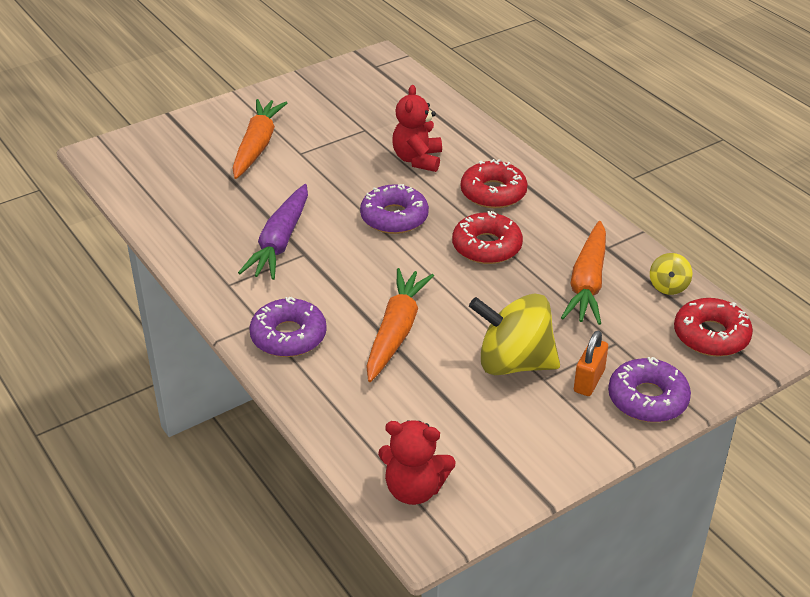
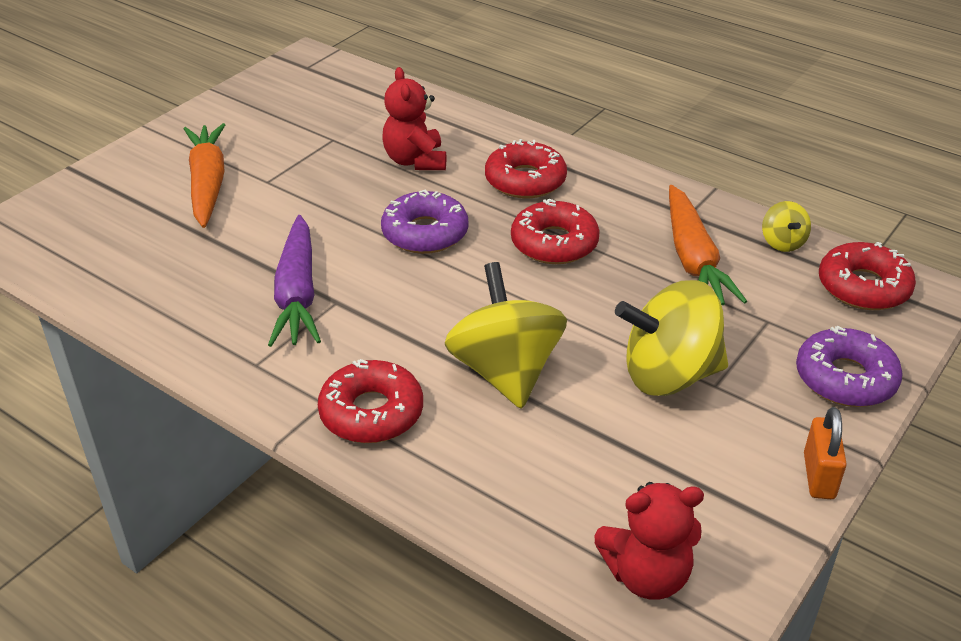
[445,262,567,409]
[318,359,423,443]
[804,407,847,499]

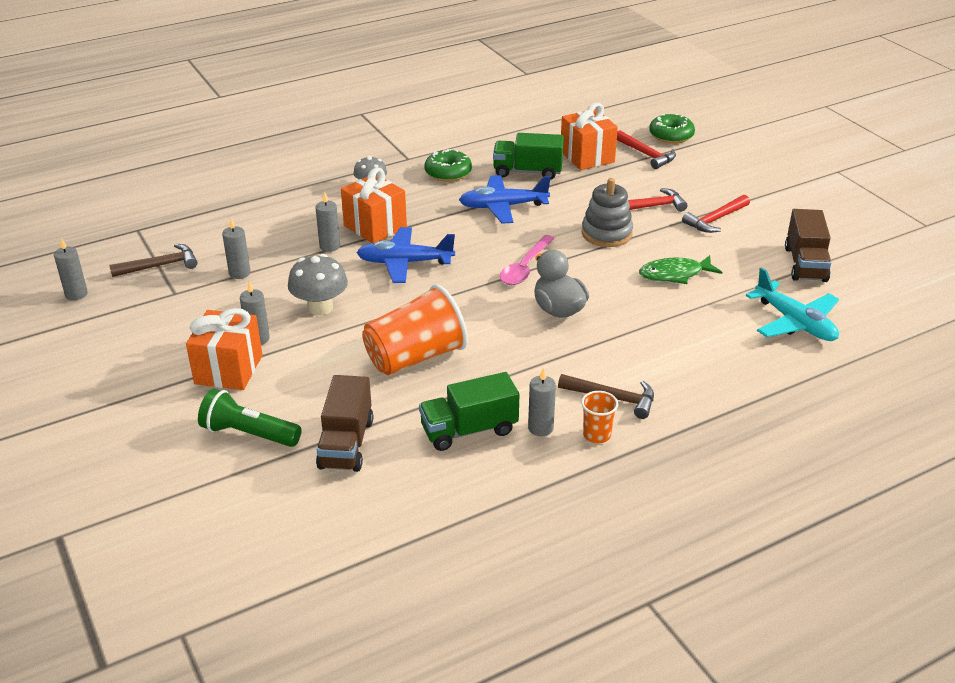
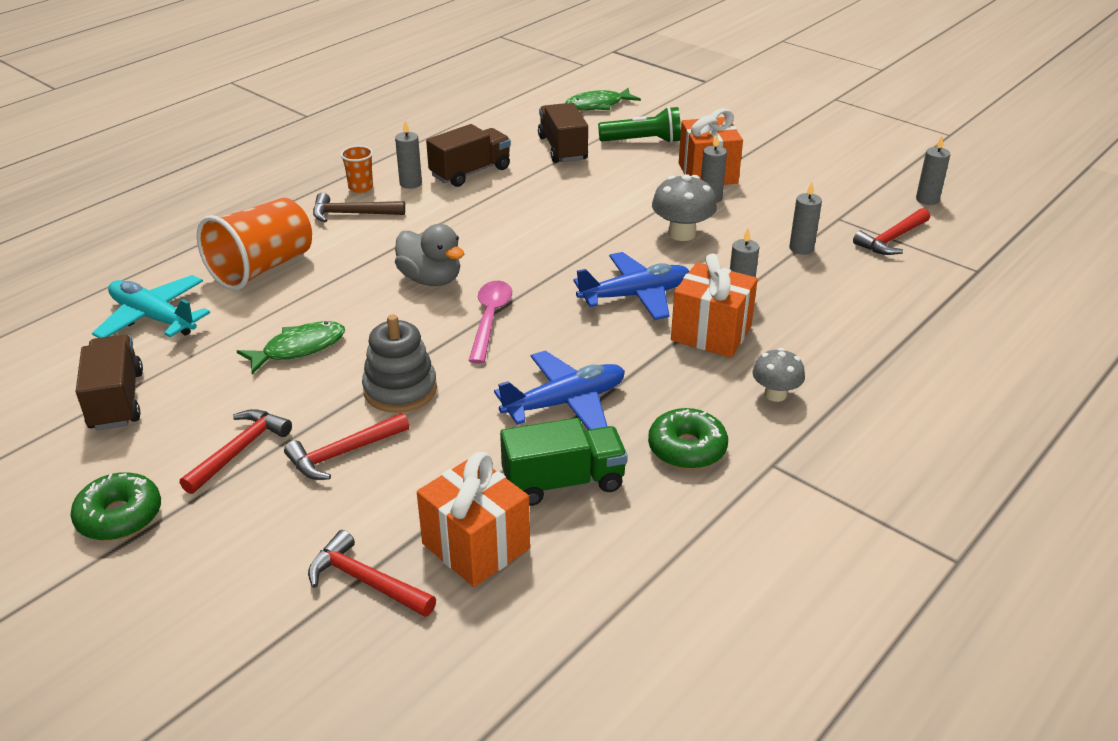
[71,472,161,541]
[853,208,930,255]
[197,198,312,291]
[426,124,511,187]
[565,88,641,110]

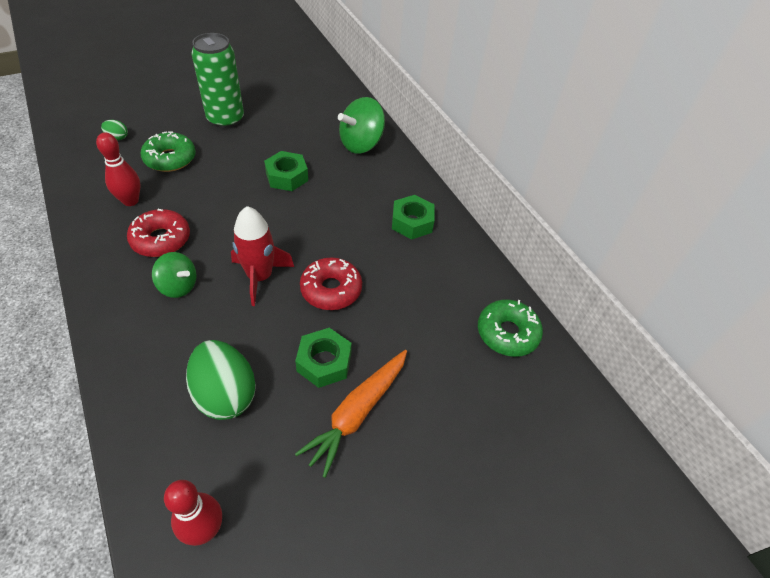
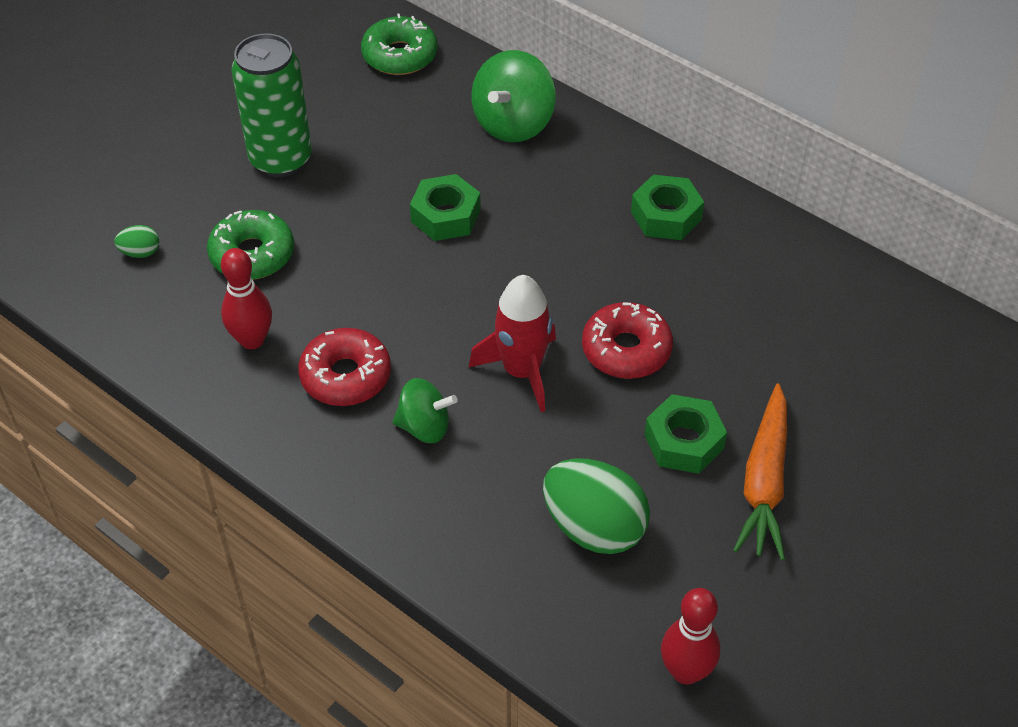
[361,13,438,75]

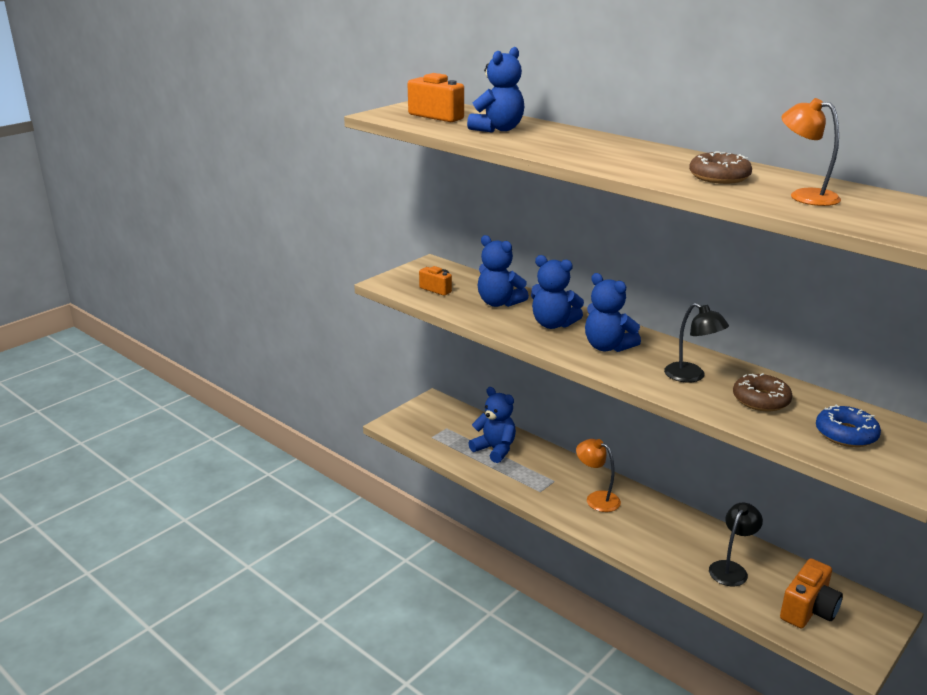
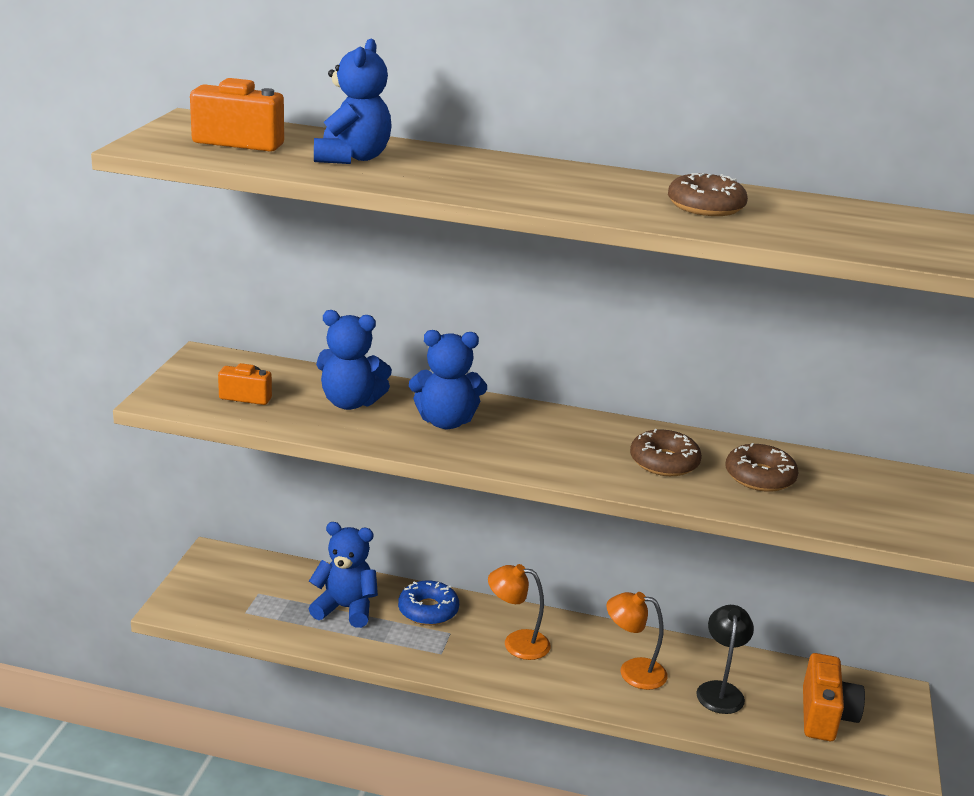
[606,592,668,690]
[585,273,641,352] (first image)
[630,429,702,476]
[398,580,459,625]

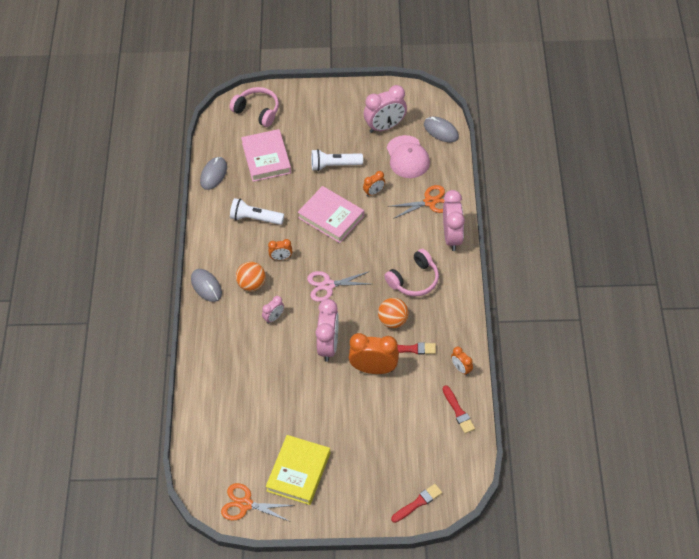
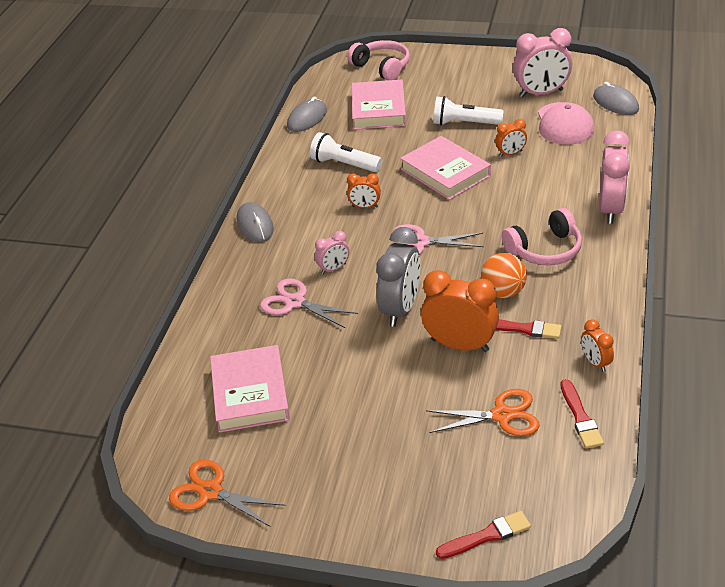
[426,389,540,436]
[236,262,266,291] (first image)
[376,227,420,327]
[266,435,330,505] (first image)
[260,278,358,328]
[210,345,290,433]

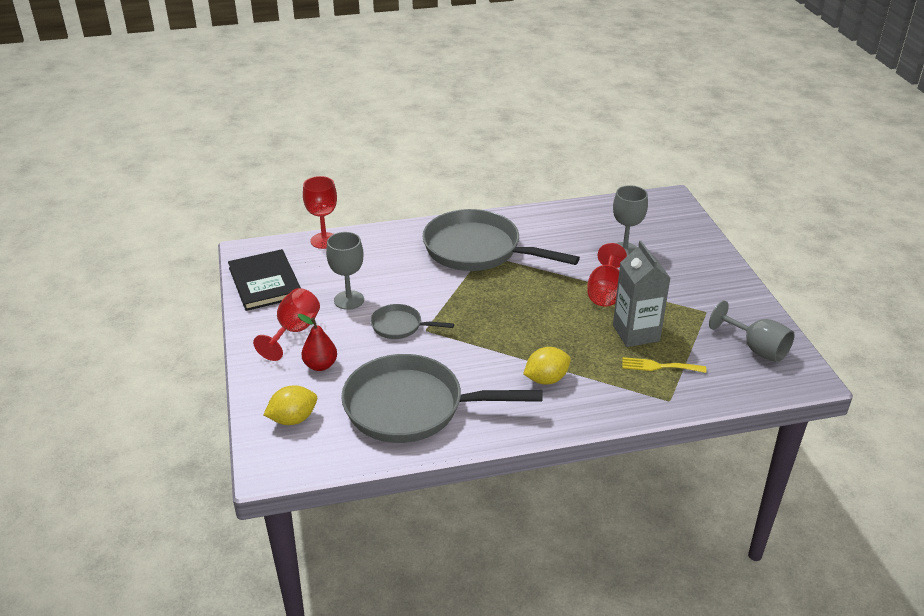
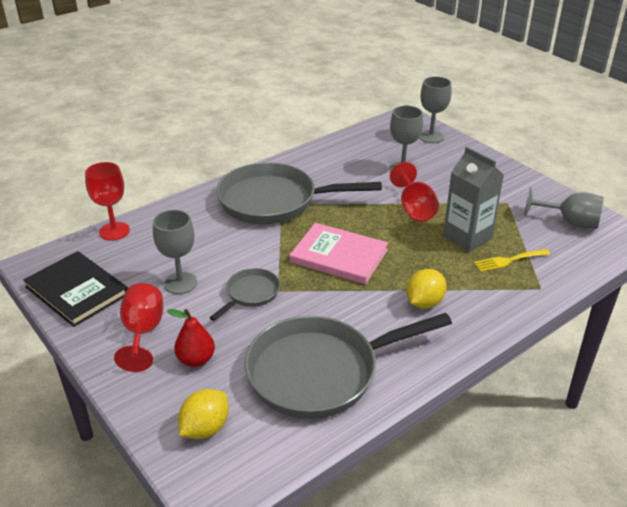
[210,268,280,321]
[419,76,452,143]
[290,223,388,284]

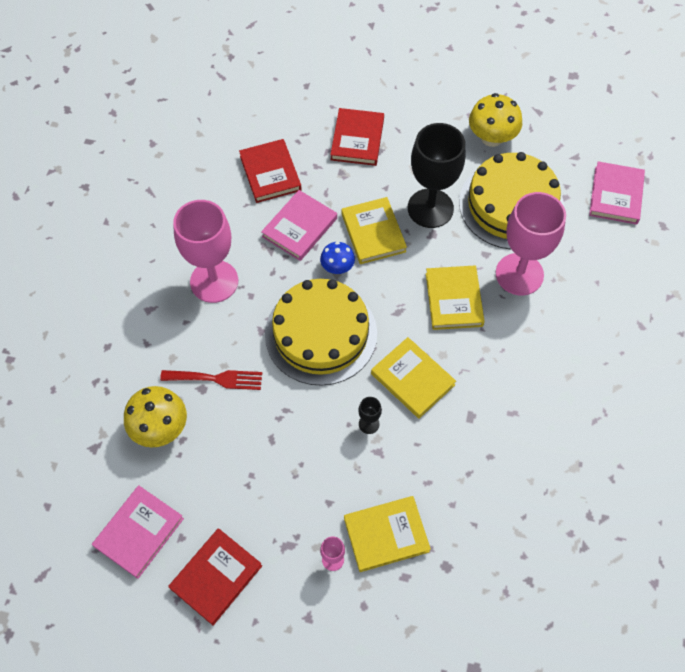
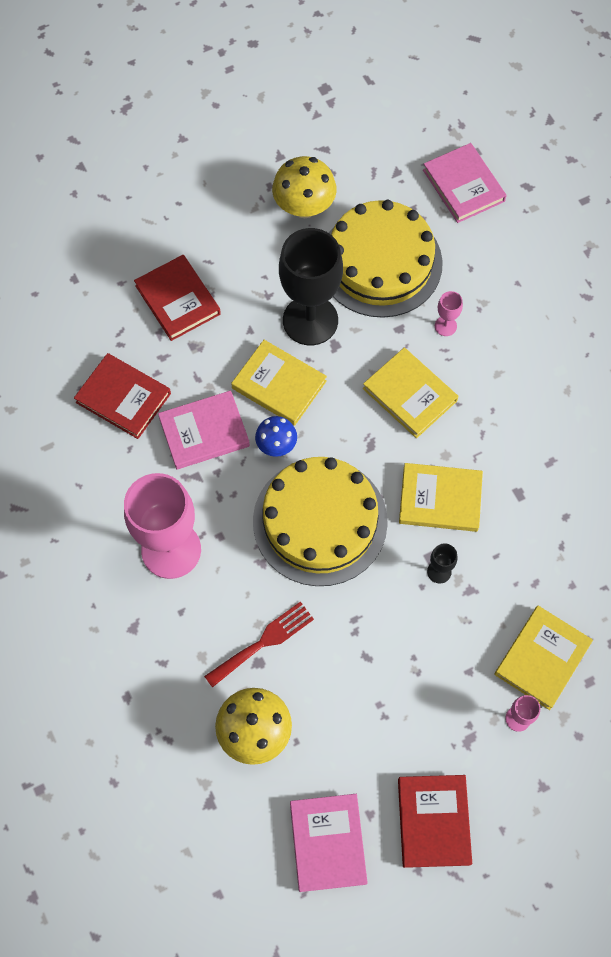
[158,390,250,470]
[435,291,463,336]

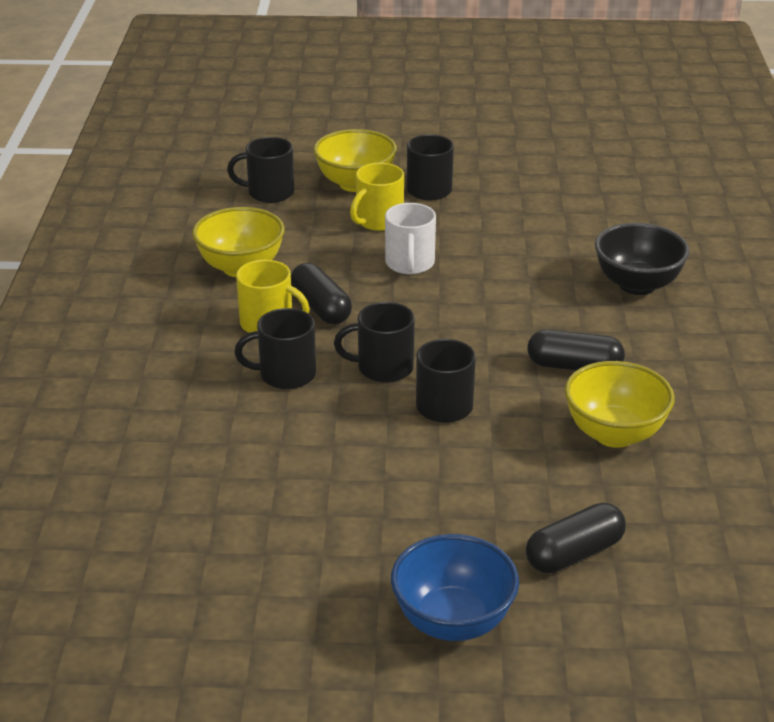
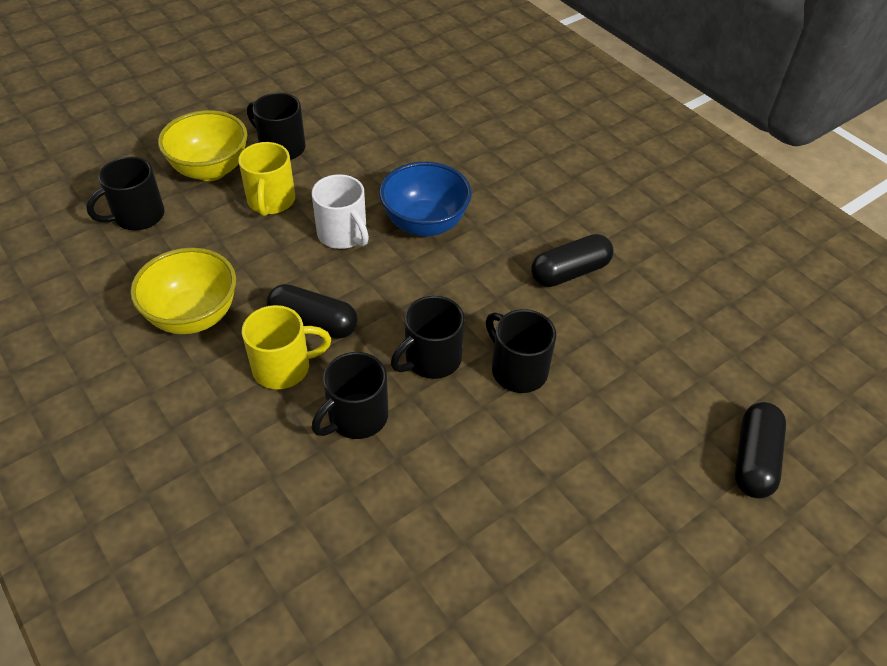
[595,223,690,295] (first image)
[565,361,675,448] (first image)
[379,162,472,237]

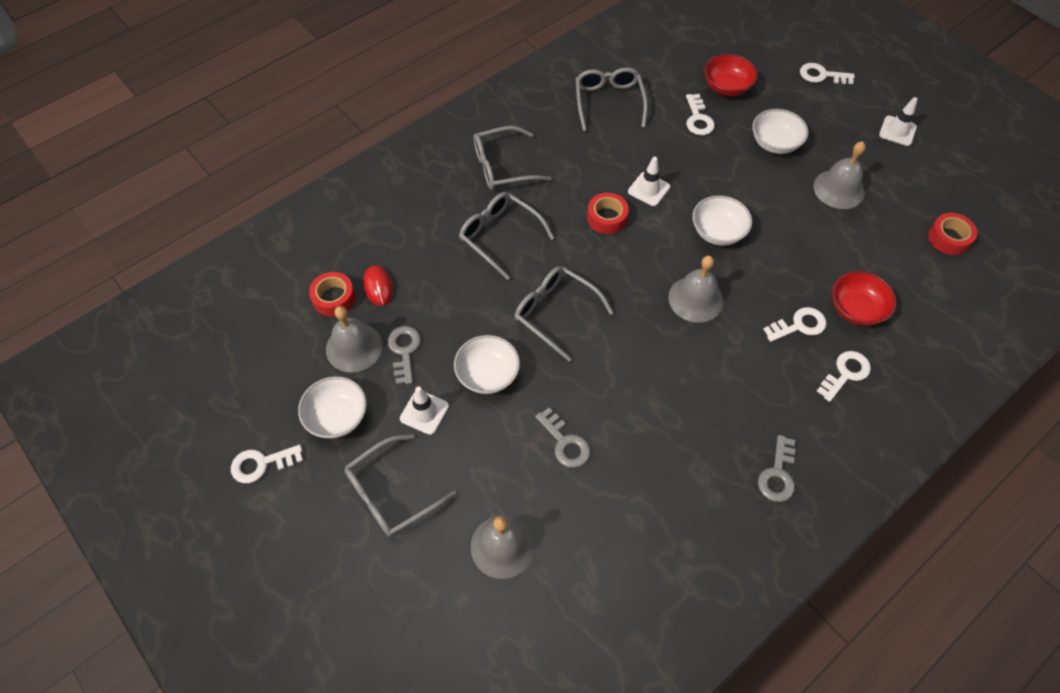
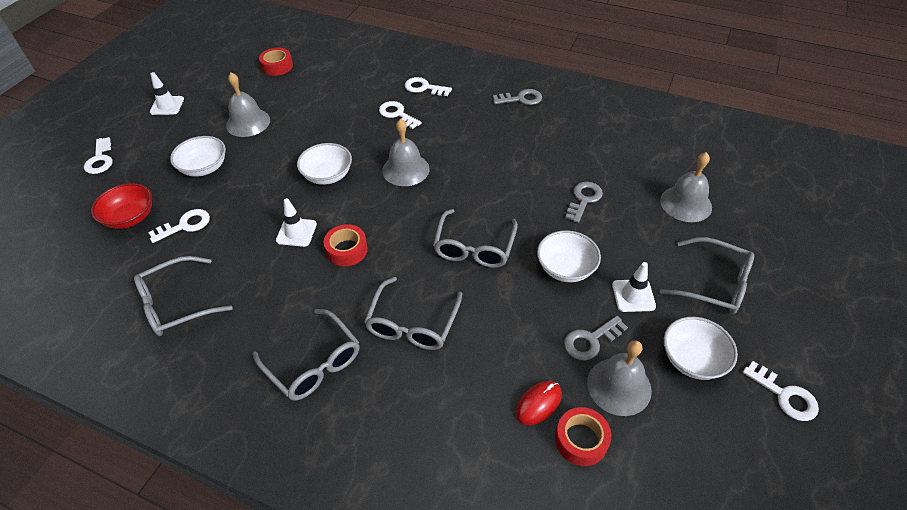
[832,271,896,326] (first image)

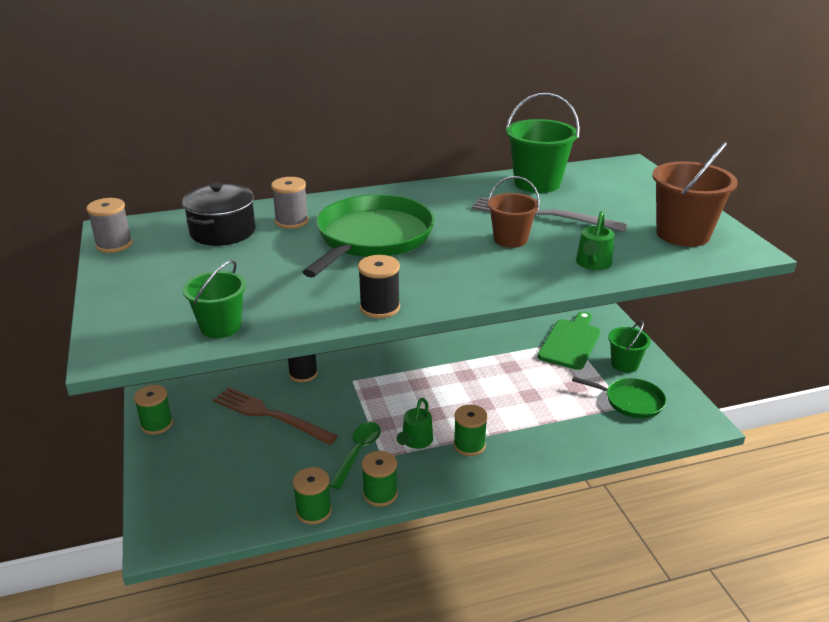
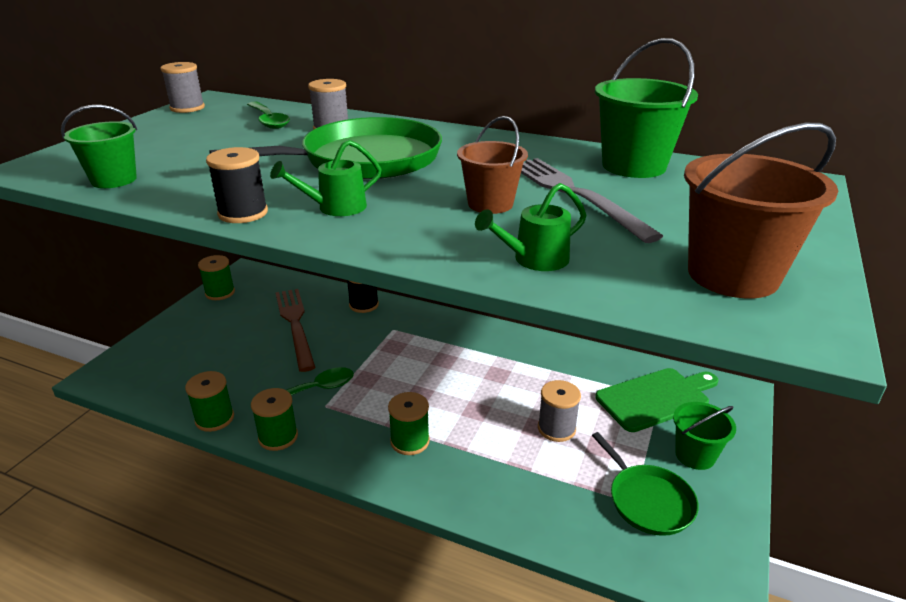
[247,101,290,129]
[270,140,382,216]
[538,380,581,442]

